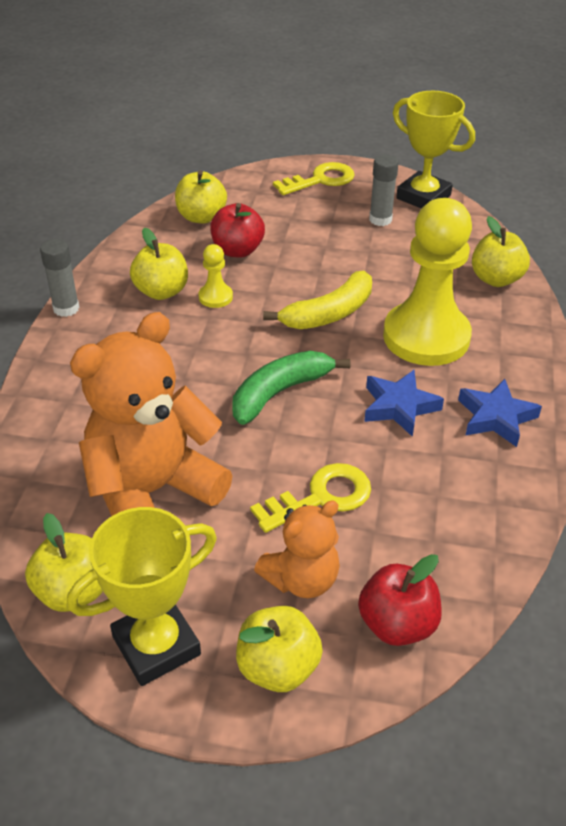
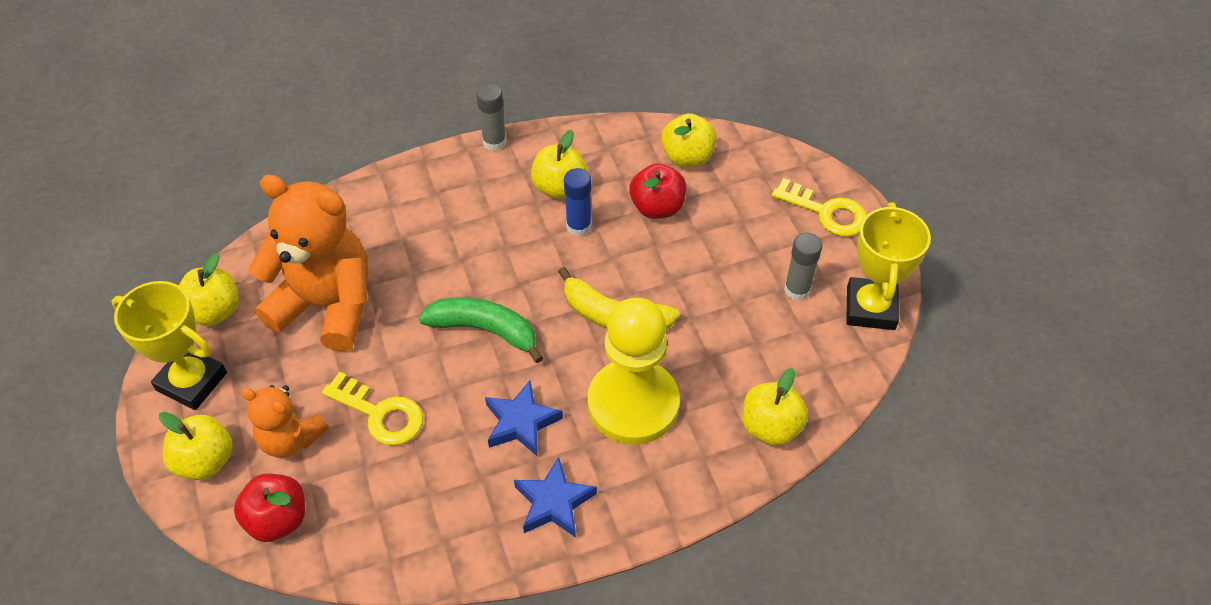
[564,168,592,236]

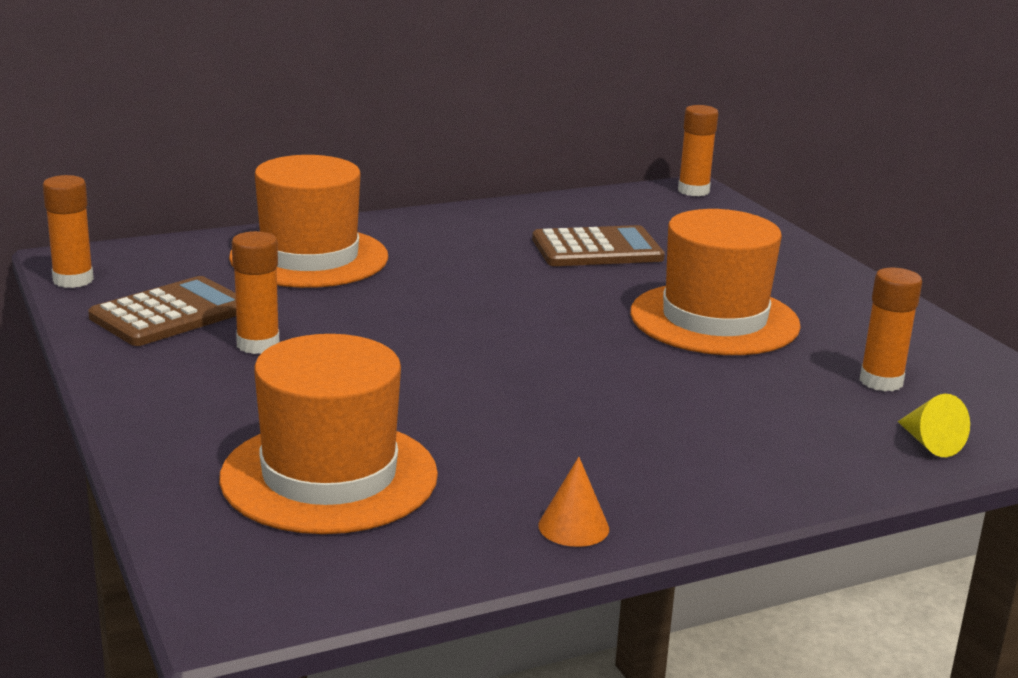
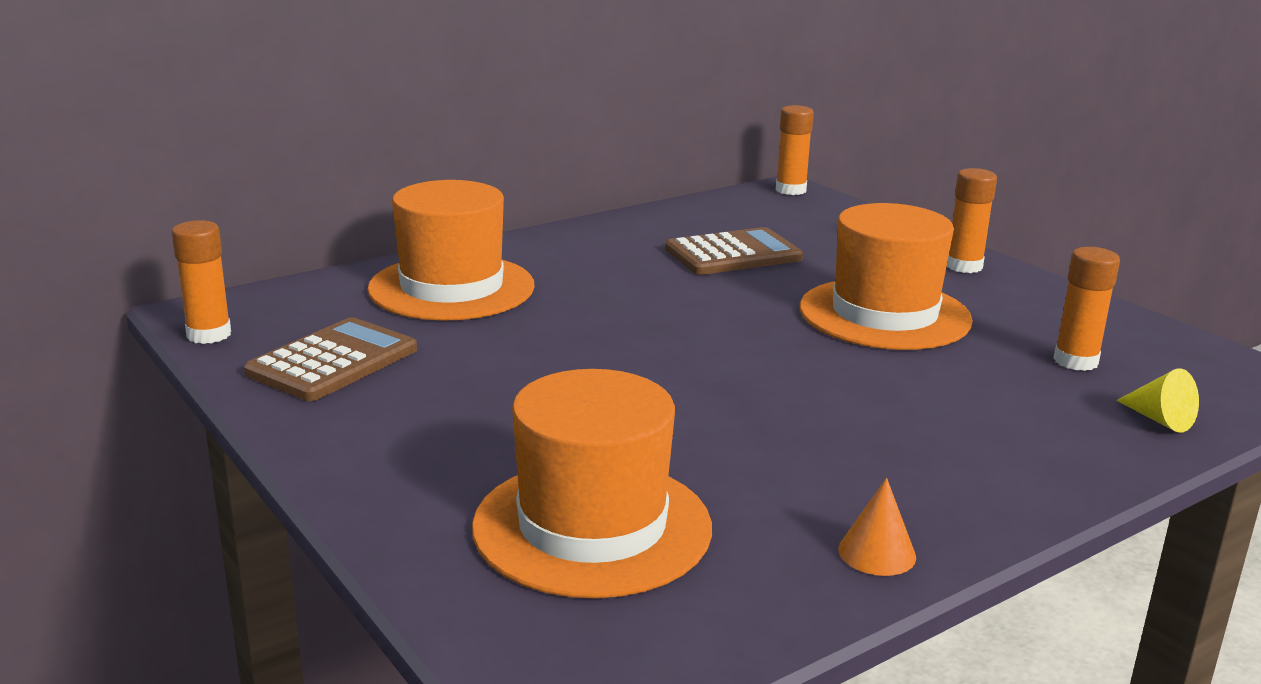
[947,168,997,273]

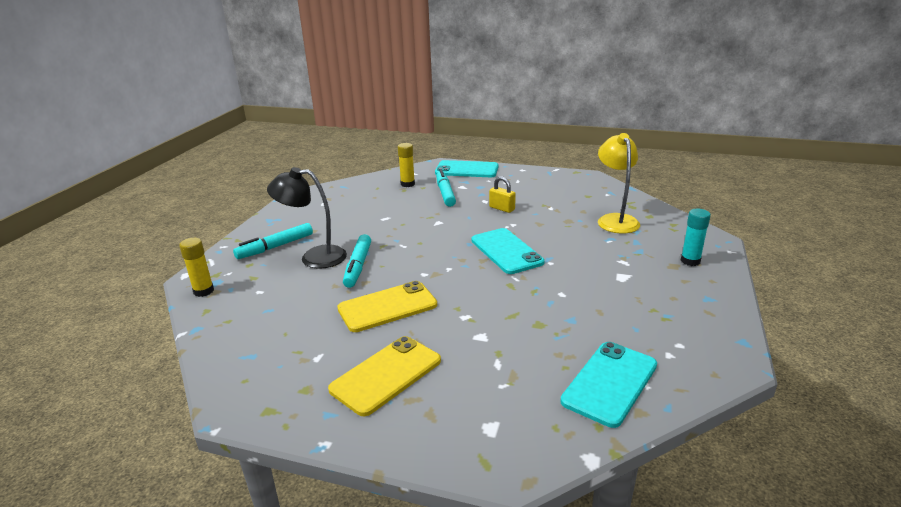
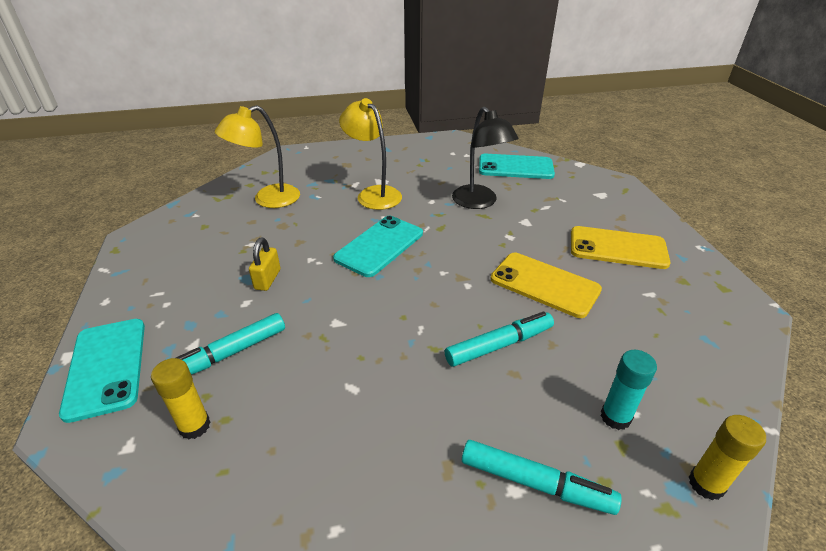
[452,107,518,209]
[601,350,657,430]
[339,98,402,210]

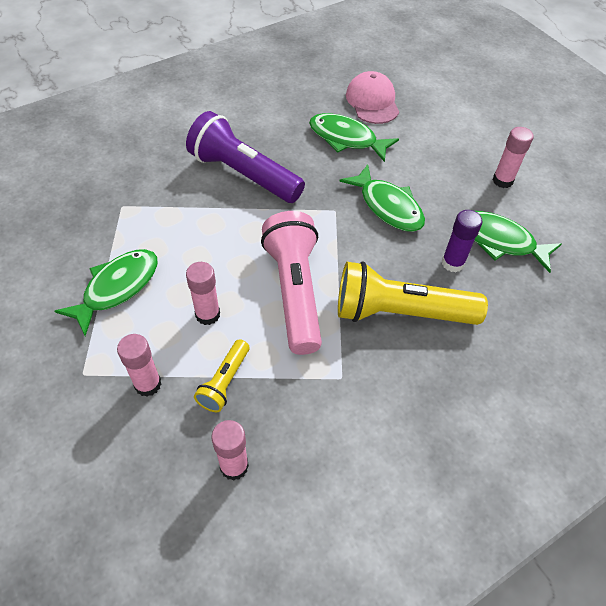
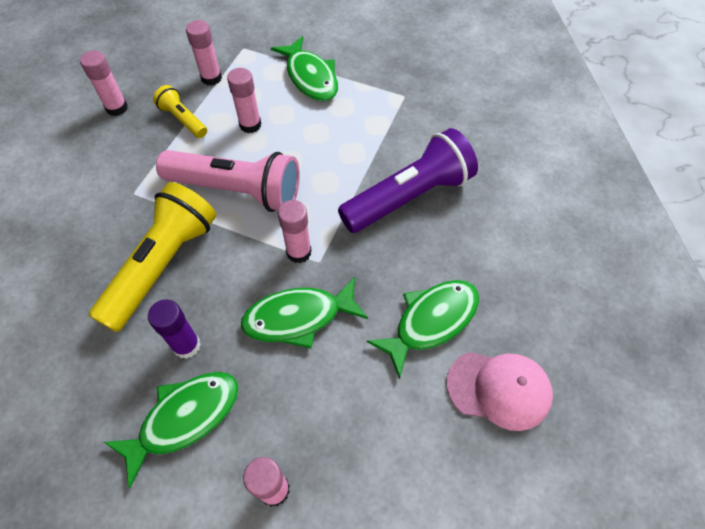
[278,200,312,263]

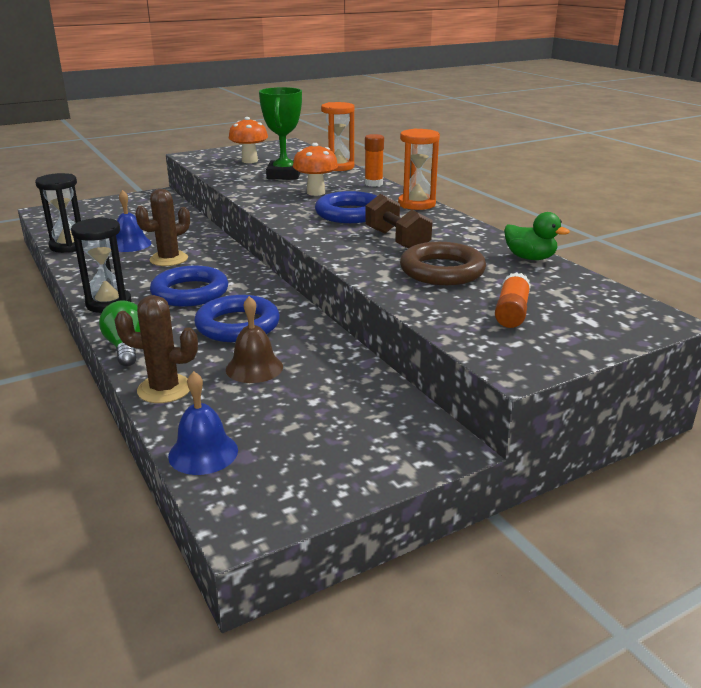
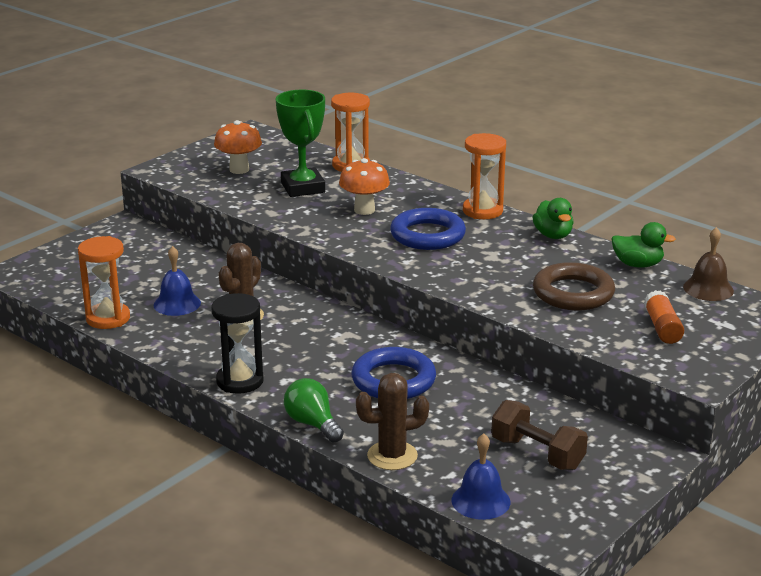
[365,134,384,187] (first image)
[78,236,130,329]
[491,400,588,470]
[150,265,228,307] (first image)
[683,227,734,301]
[532,198,574,239]

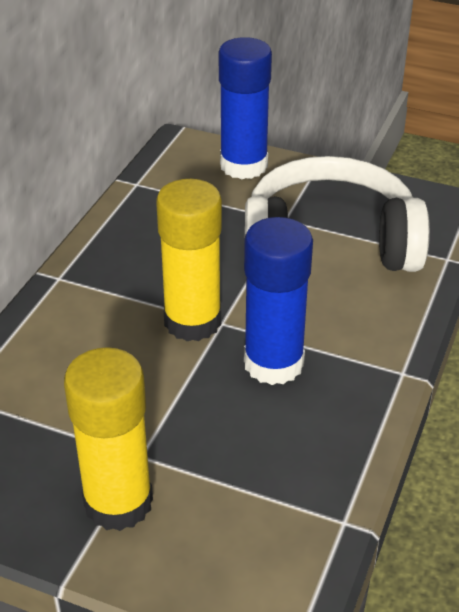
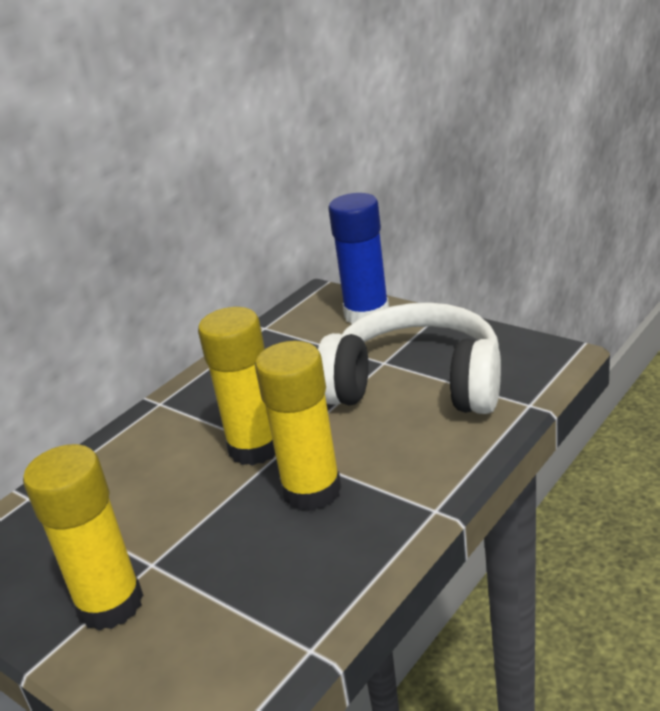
[255,341,342,511]

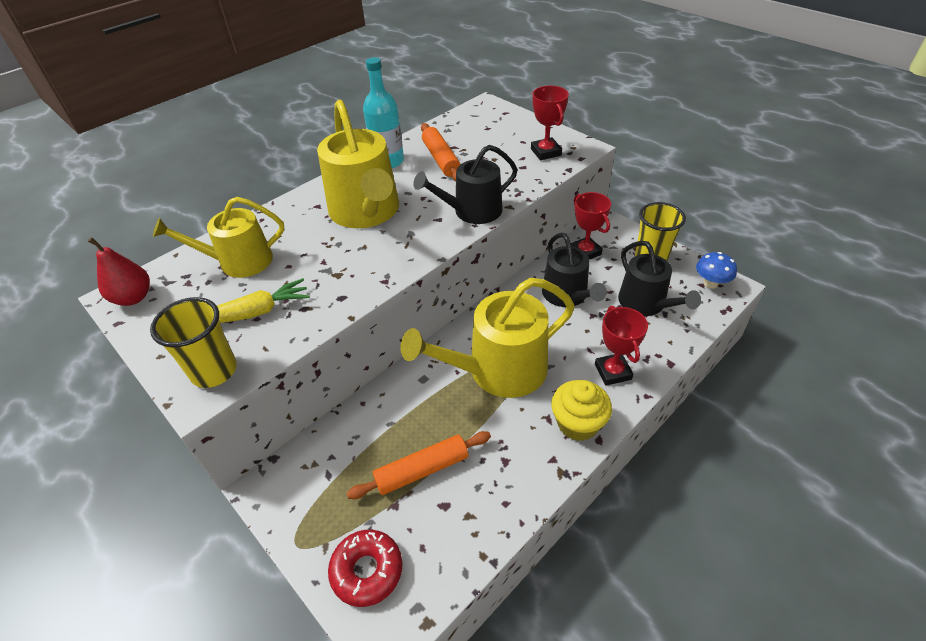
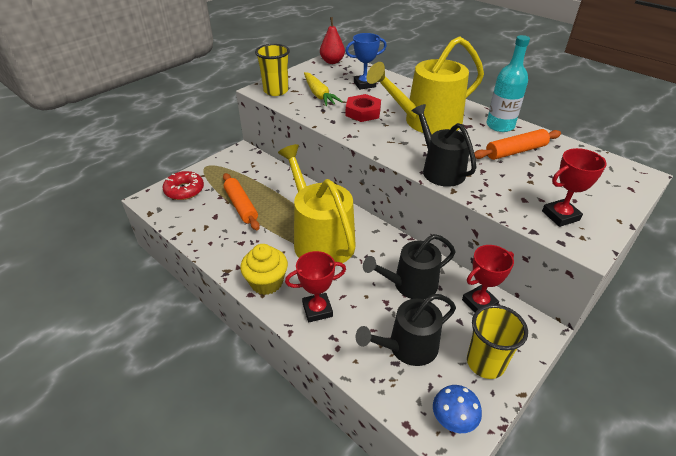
[346,33,387,90]
[346,94,381,122]

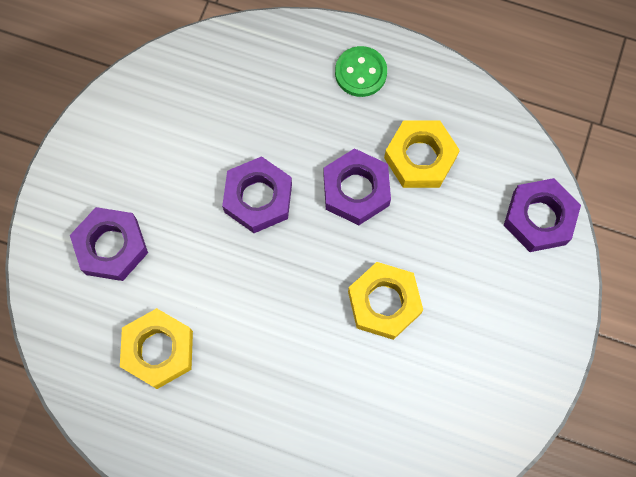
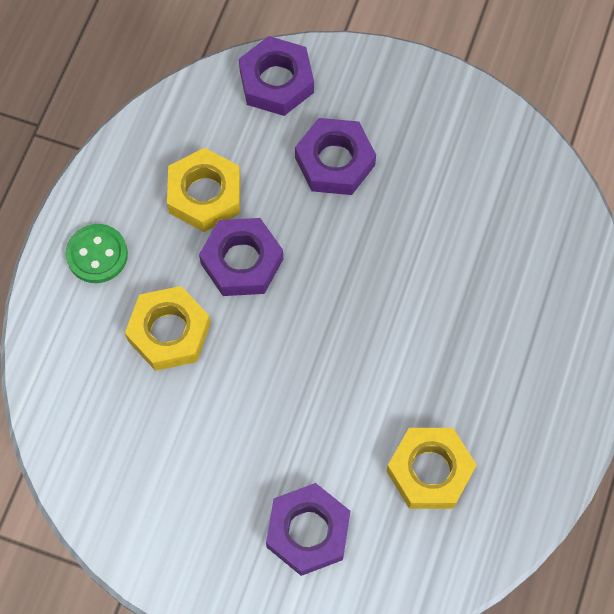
[295,118,376,195]
[125,286,211,371]

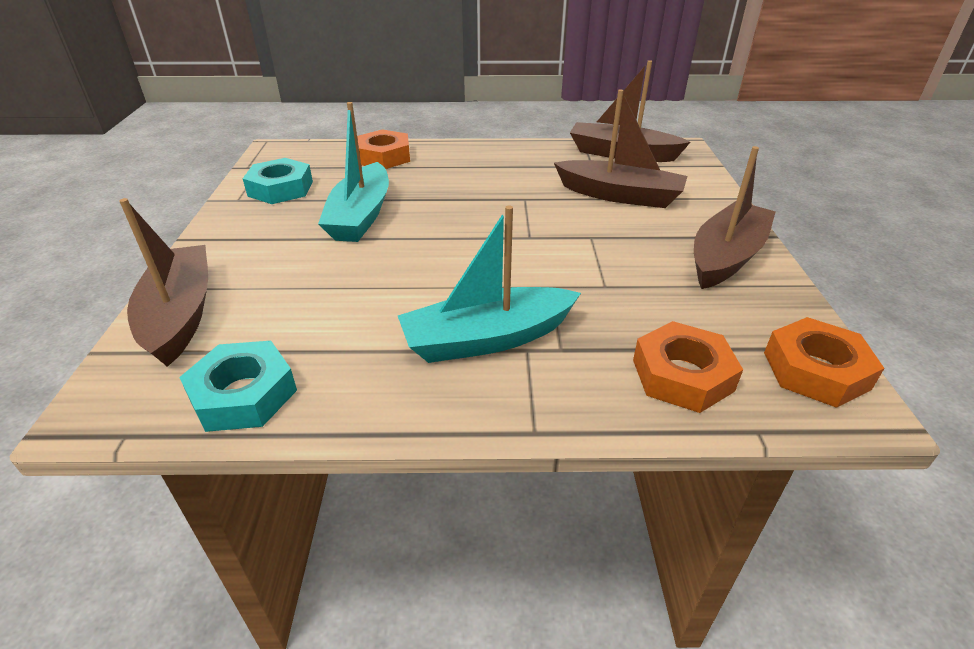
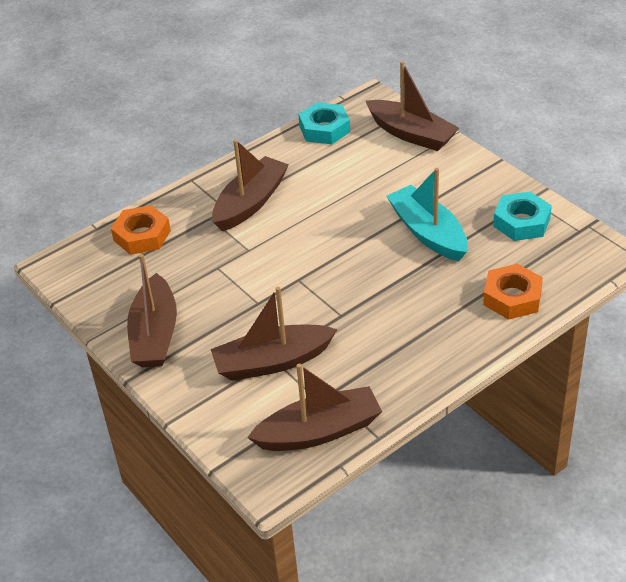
[212,139,289,231]
[764,317,884,408] (first image)

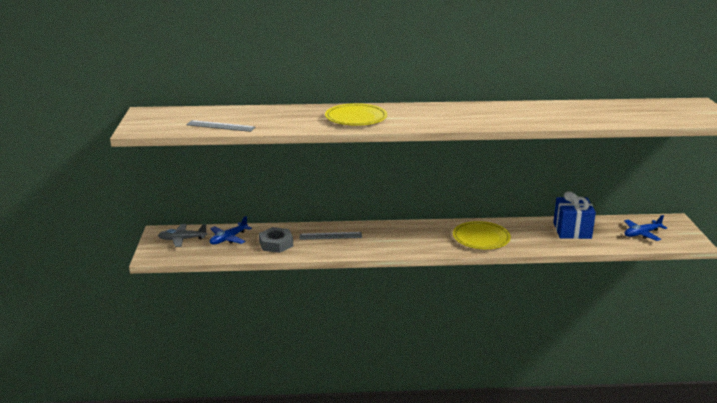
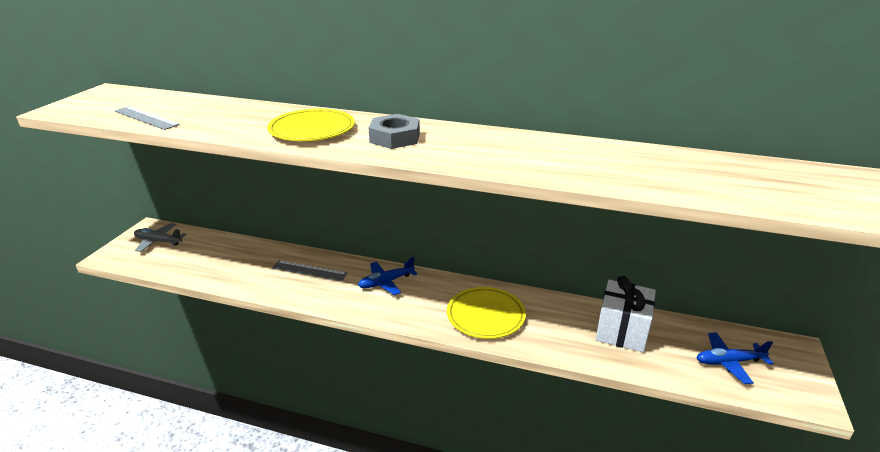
[596,276,656,352]
[358,257,417,295]
[369,114,420,149]

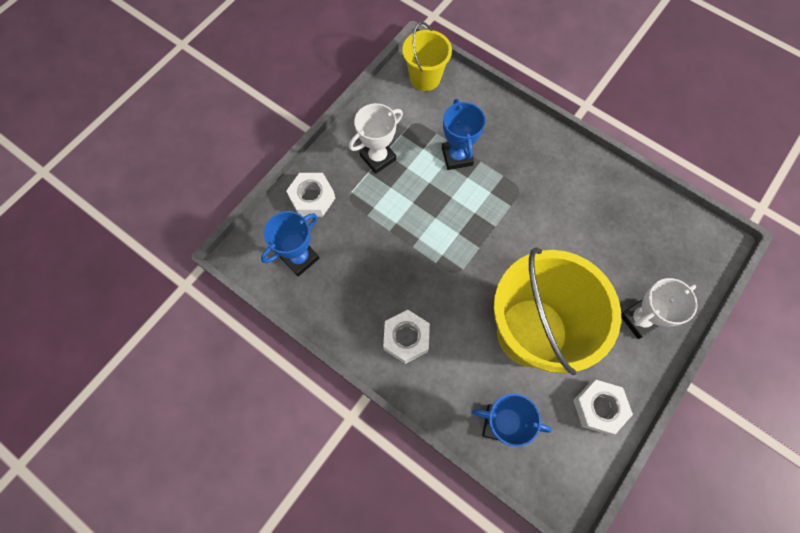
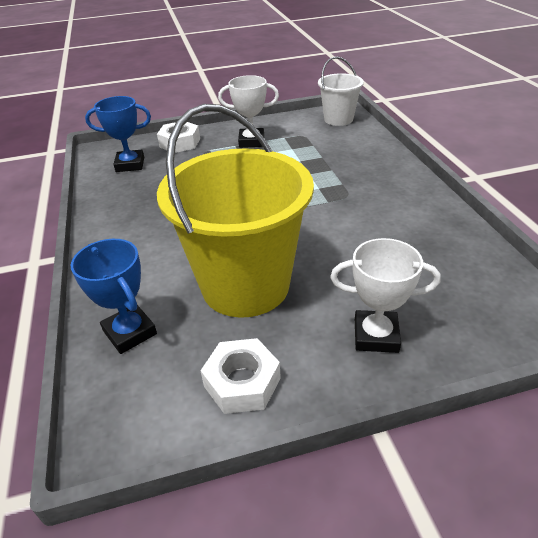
[318,56,364,126]
[442,99,486,170] (first image)
[383,310,430,364] (first image)

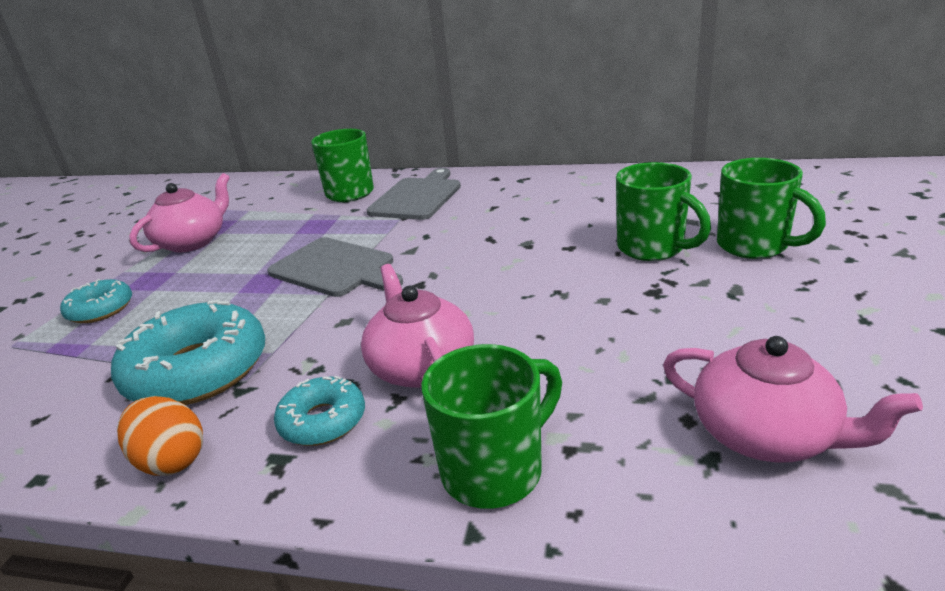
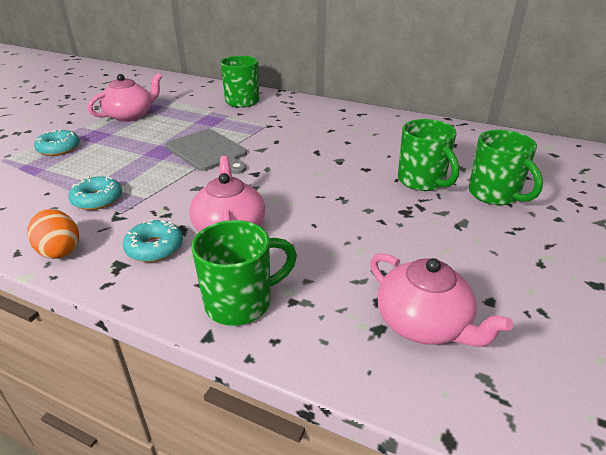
[366,168,461,220] (first image)
[68,176,122,210]

